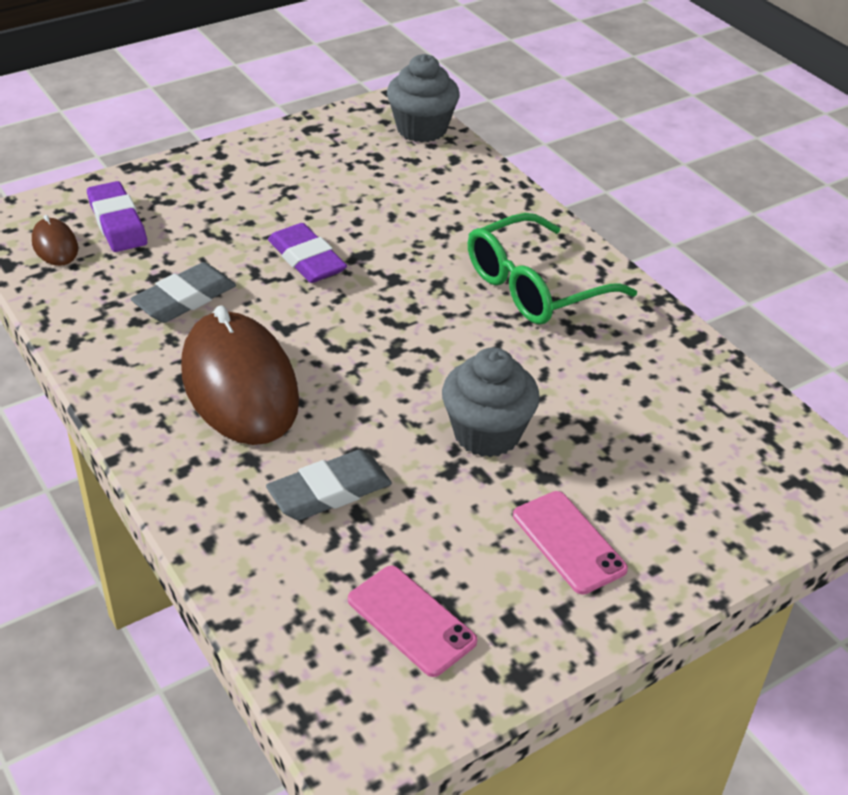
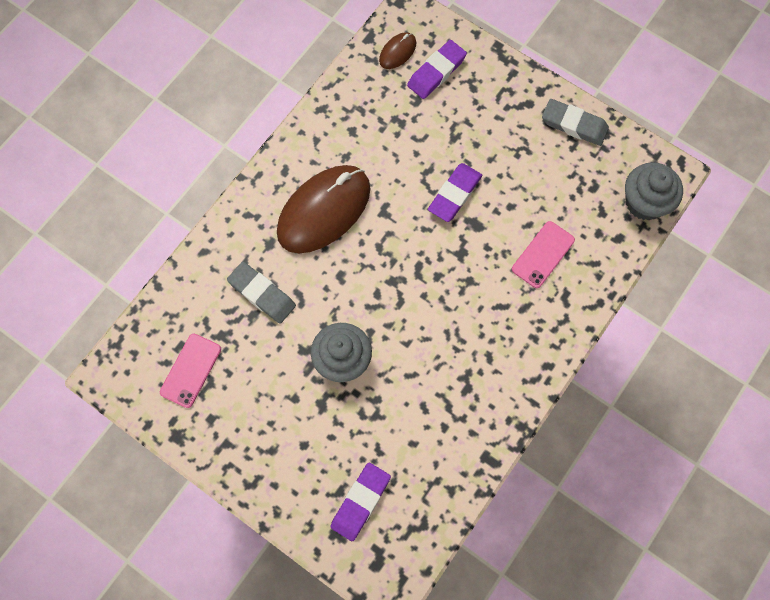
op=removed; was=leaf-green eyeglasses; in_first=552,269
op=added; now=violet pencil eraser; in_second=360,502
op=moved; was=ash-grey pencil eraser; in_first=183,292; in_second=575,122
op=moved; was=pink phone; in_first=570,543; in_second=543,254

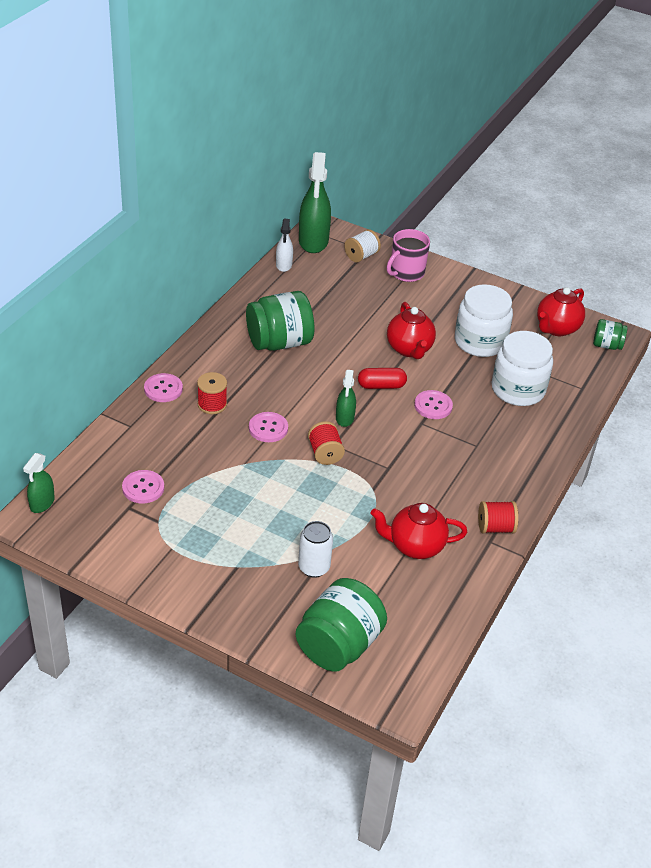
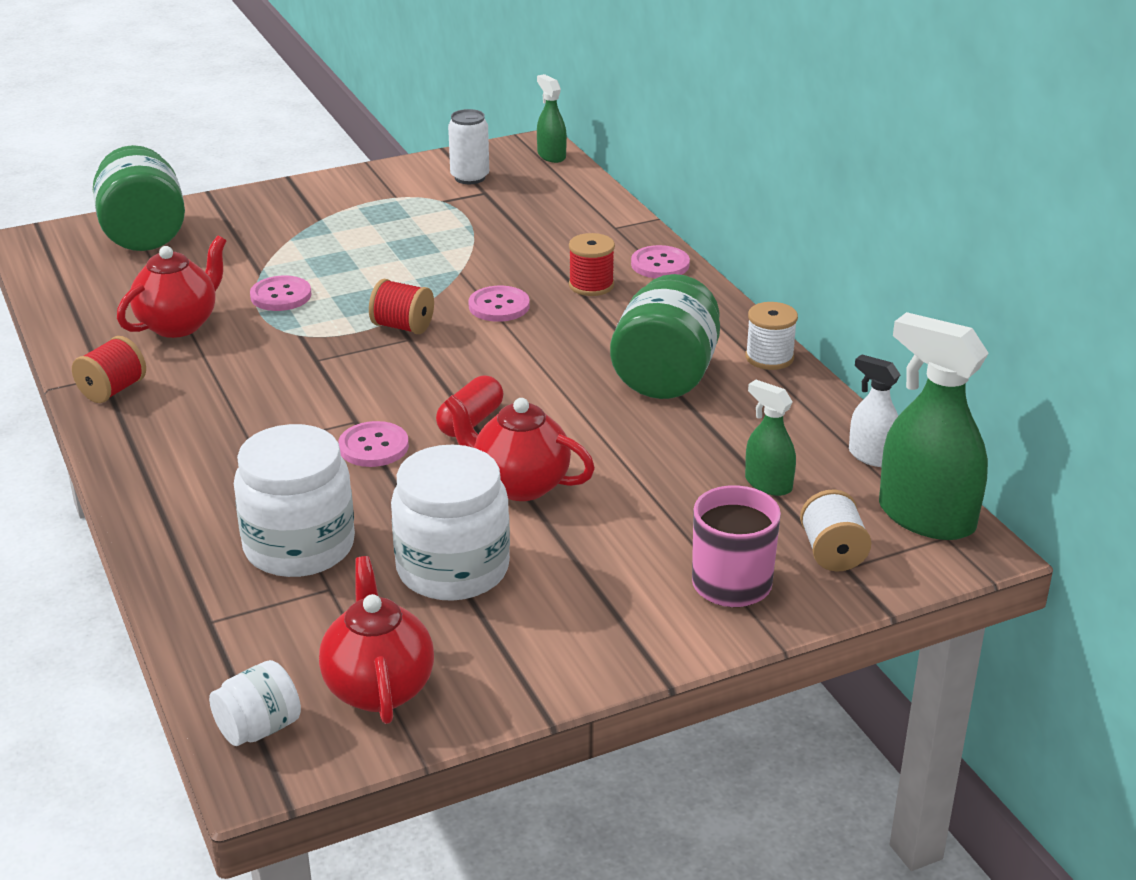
op=added; now=snow-white bobbin; in_second=771,336
op=moved; was=pink button; in_first=143,487; in_second=280,293
op=moved; was=snow-white tin; in_first=315,549; in_second=468,146
op=moved; was=leaf-green spray cleaner; in_first=346,398; in_second=770,438
op=recoloured; was=leaf-green jar; now=snow-white jar; in_first=610,334; in_second=255,703

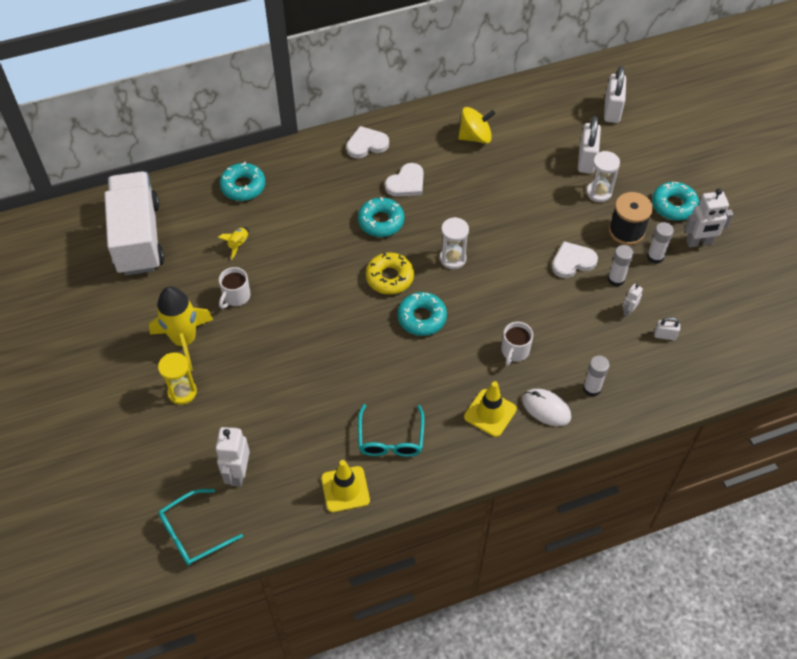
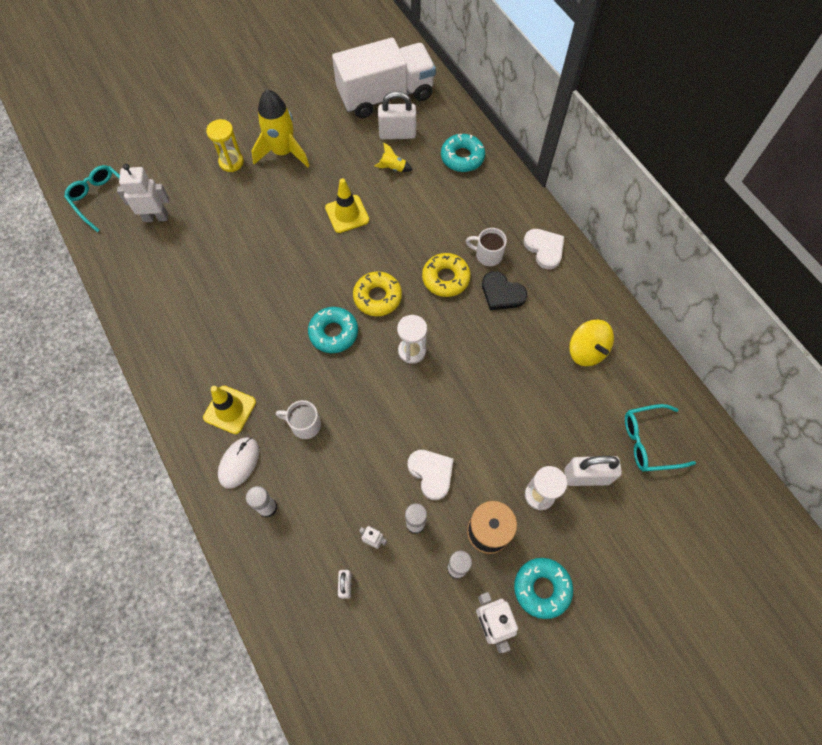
op=moved; was=snow-white coffee mug; in_first=234,288; in_second=486,247
op=moved; was=golden traffic cone; in_first=345,486; in_second=347,205
op=moved; was=aqua eyeglasses; in_first=391,430; in_second=660,438
op=moved; was=snow-white padlock; in_first=615,94; in_second=397,115
op=recoloured; was=aqua doughnut; now=golden doughnut; in_first=381,217; in_second=446,275
op=recoloured; was=snow-white heart; now=ebony heart; in_first=404,180; in_second=504,290

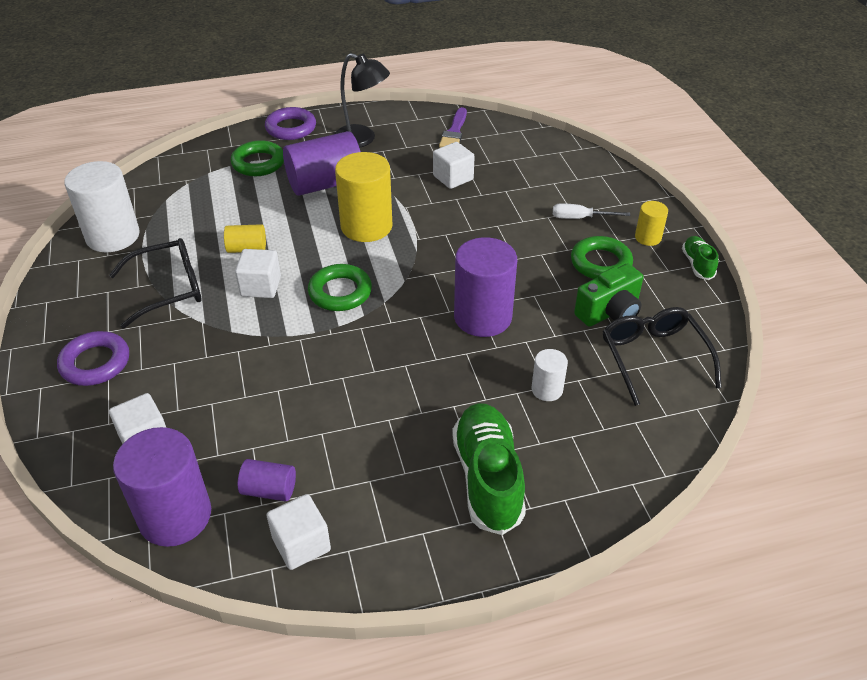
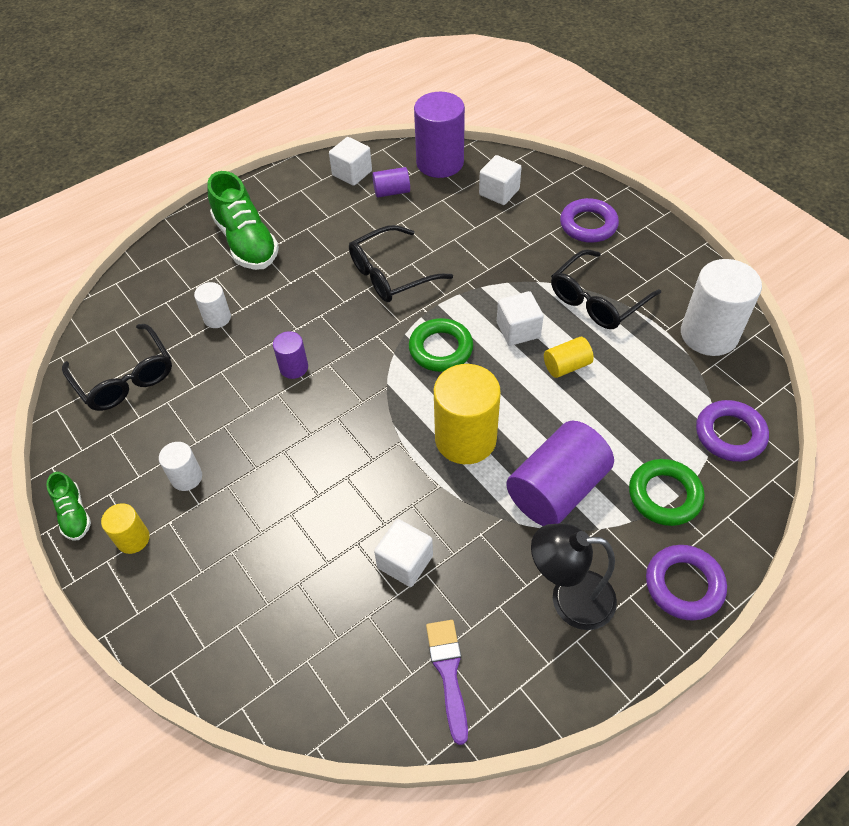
op=removed; was=snow-white hand screwdriver; in_first=592,211
op=removed; was=leaf-green compact camera; in_first=608,295
op=added; now=ebony eyeglasses; in_second=401,263
op=added; now=violet ring; in_second=732,431
op=replaced; was=leaf-green ring; now=snow-white cylinder; in_first=602,257; in_second=180,466
op=resized; was=violet cylinder; in_first=485,287; in_second=290,355; ratio=0.5

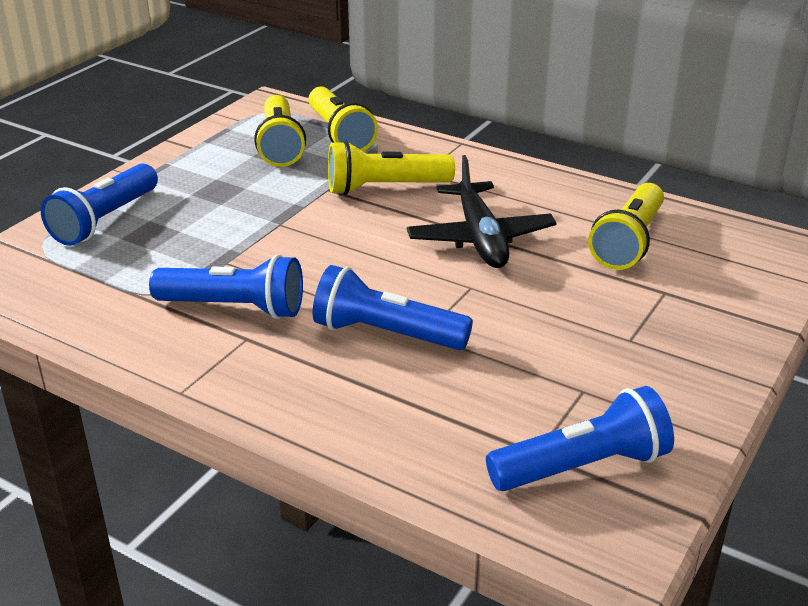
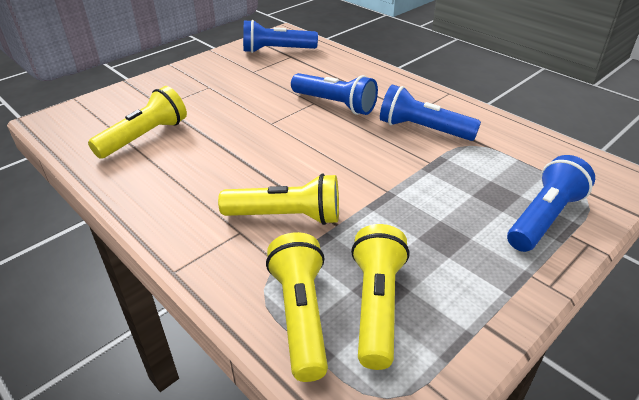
op=removed; was=ebony aeroplane; in_first=482,211

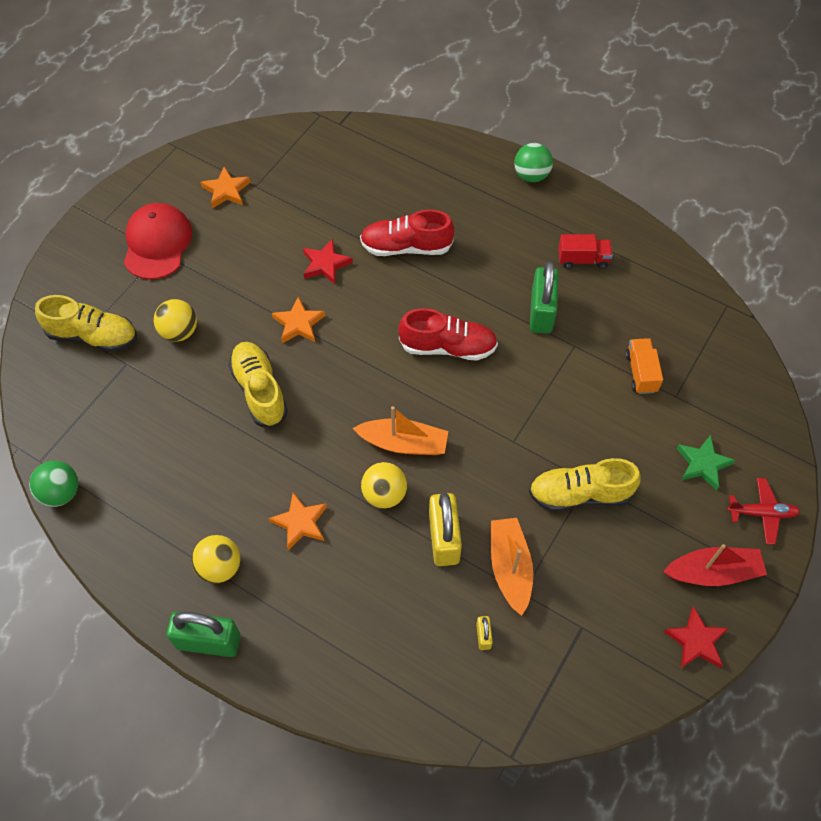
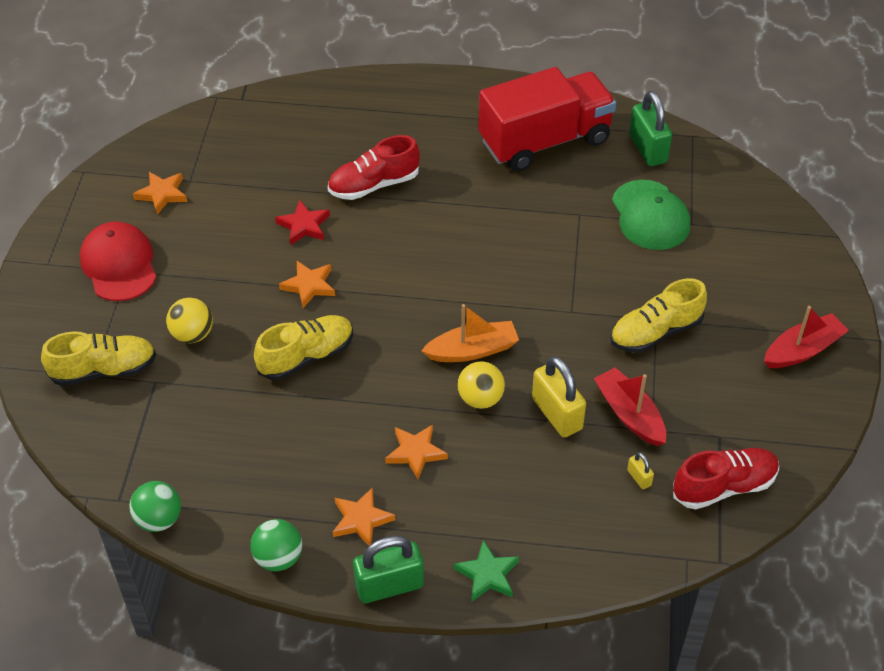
op=removed; was=red star; in_first=696,637
op=removed; was=red aeroplane; in_first=763,511
op=moved; was=red sneaker; in_first=448,334; in_second=726,478
op=moved; was=leaf-green sphere; in_first=533,162; in_second=276,545
op=moved; was=leaf-green padlock; in_first=544,297; in_second=650,128
op=moved; was=leaf-green star; in_first=706,462; in_second=486,571
op=replaced; was=golden sphere; now=orange star; in_first=216,559; in_second=364,516
op=replaced; was=orange lorry; now=leaf-green peaked cap; in_first=644,366; in_second=651,215
op=recoloured; was=orange toy boat; now=red toy boat; in_first=512,567; in_second=630,407
op=turned; was=golden sneaker; in_first=258,384; in_second=303,347; clockwise=105
op=resized; was=red lorry; in_first=585,251; in_second=547,119; ratio=2.46

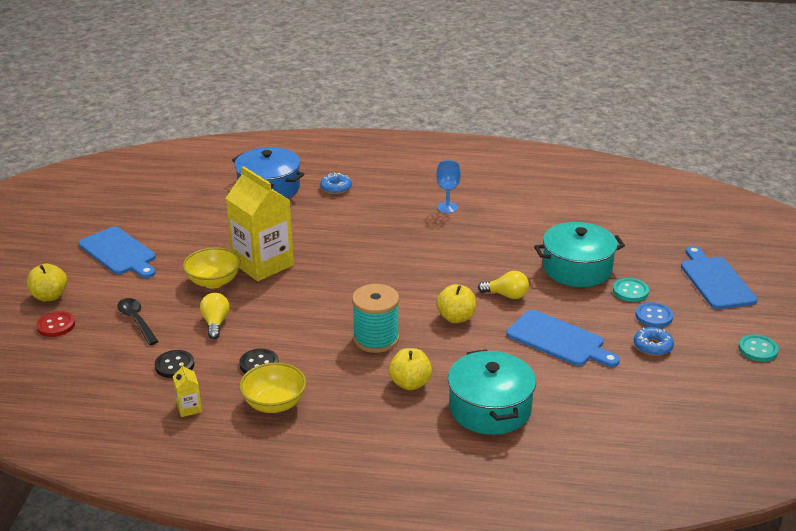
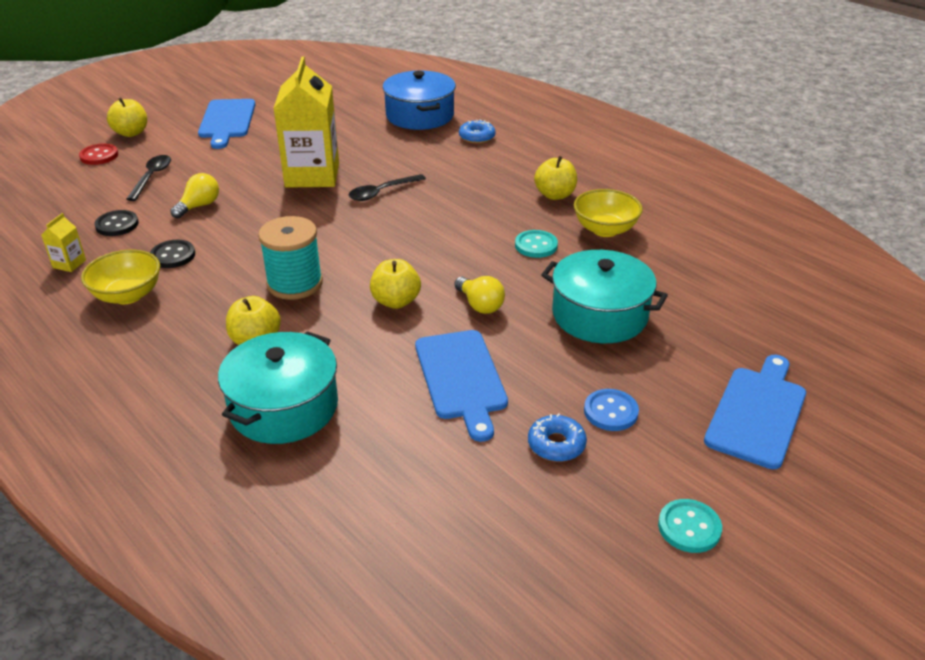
op=added; now=ebony tablespoon; in_second=387,187
op=moved; was=golden bowl; in_first=212,268; in_second=608,213
op=moved; was=aqua button; in_first=631,290; in_second=536,244
op=replaced; was=blue chalice; now=golden toy apple; in_first=448,186; in_second=555,178

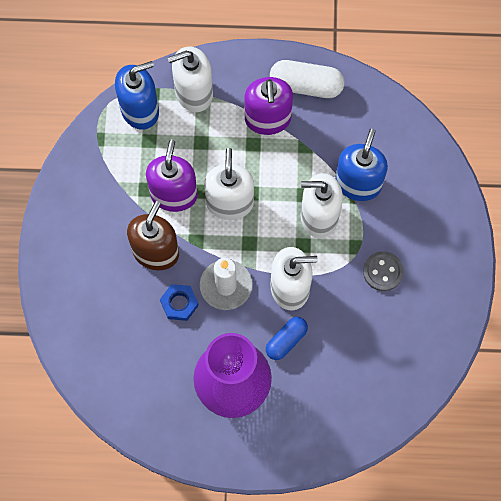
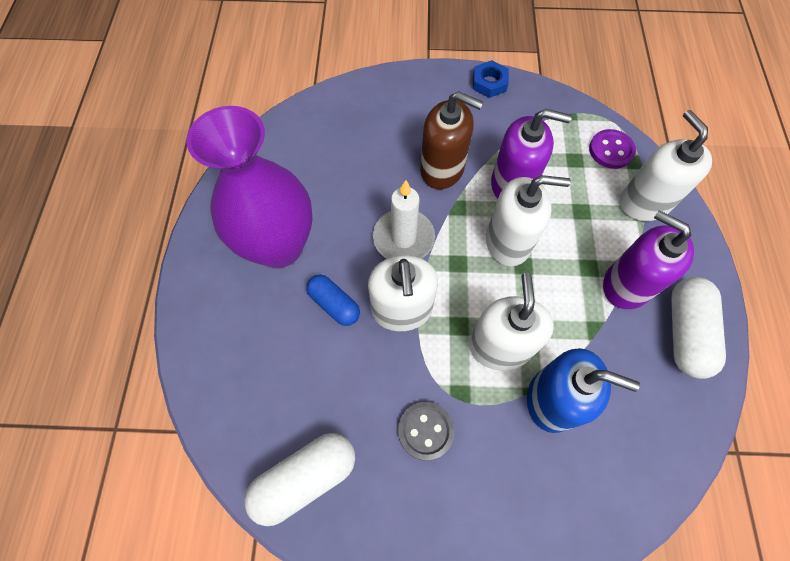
op=added; now=snow-white capsule; in_second=299,479
op=moved; was=blue nut; in_first=179,302; in_second=491,79
op=replaced; was=blue soap dispenser; now=violet button; in_first=137,95; in_second=612,149
op=turned; was=violet soap dispenser; in_first=268,106; in_second=648,259; clockwise=45

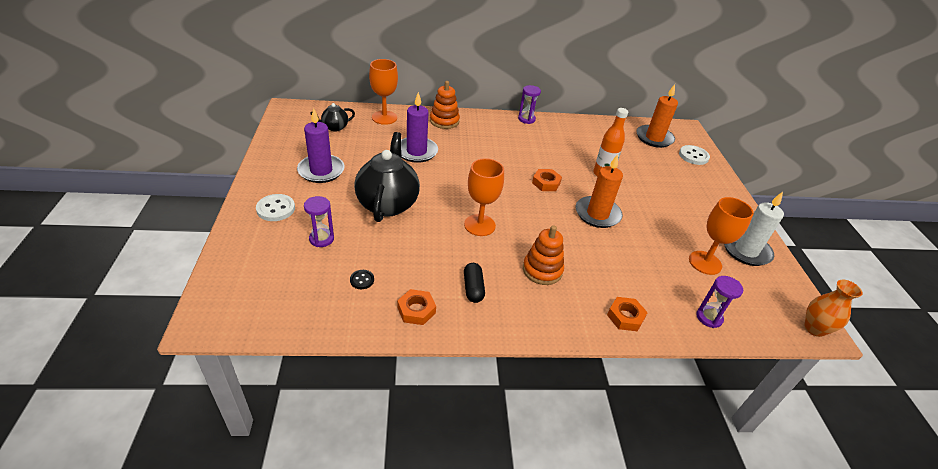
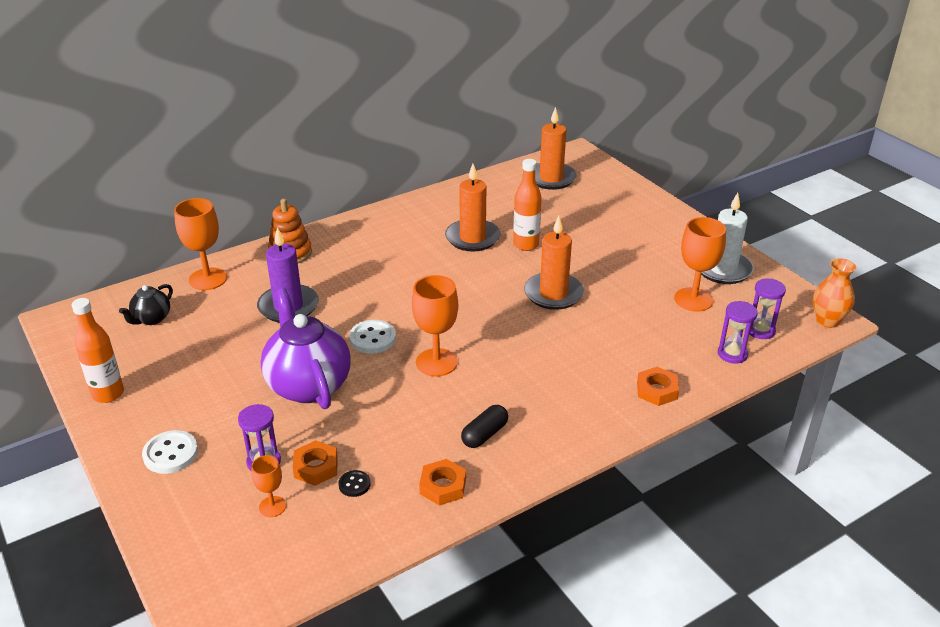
op=removed; was=violet pillar candle; in_first=321,145
op=removed; was=orange stacking rings; in_first=543,255
op=added; now=orange bottle; in_second=98,350
op=added; now=orange chalice; in_second=268,486
op=added; now=orange pillar candle; in_second=473,208
op=moved; was=violet sand timer; in_first=529,104; in_second=767,308
op=moved; was=orange nut; in_first=547,180; in_second=315,463
op=moved; was=snow-white button; in_first=694,155; in_second=372,337
op=recoloured; was=ebony tea pot; now=violet tea pot; in_first=387,177; in_second=305,348
op=turned; was=ebony capsule; in_first=474,283; in_second=484,426; clockwise=75

